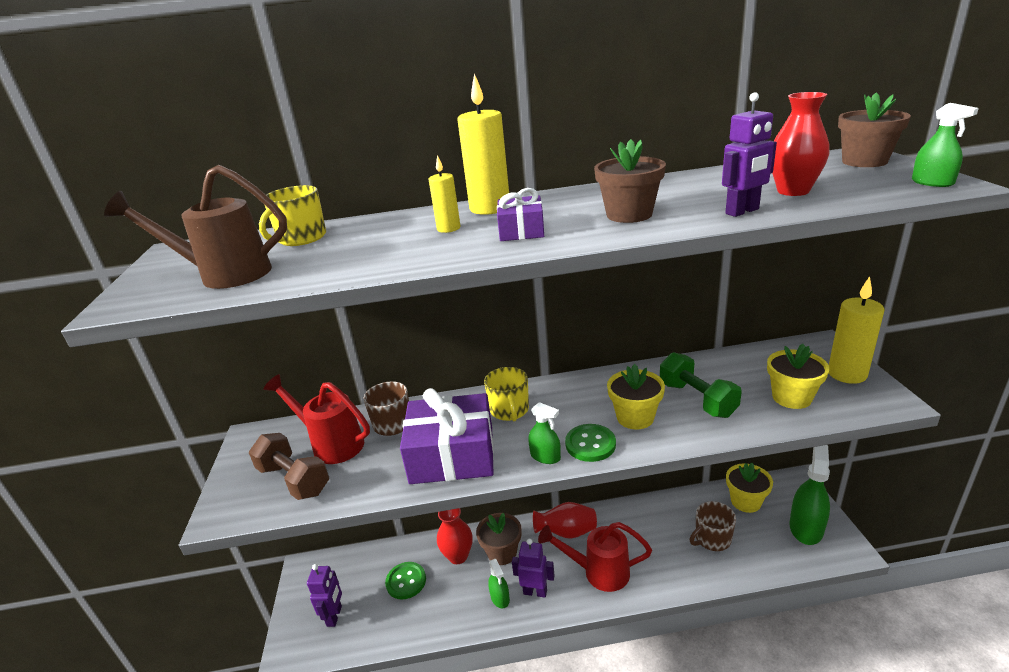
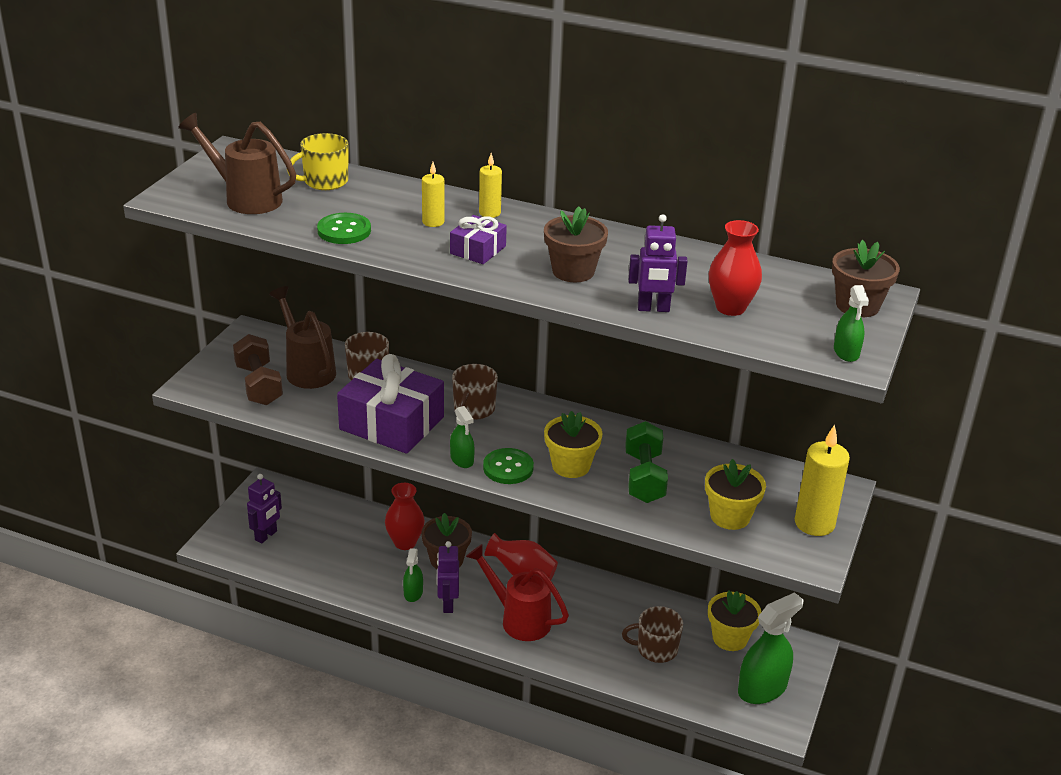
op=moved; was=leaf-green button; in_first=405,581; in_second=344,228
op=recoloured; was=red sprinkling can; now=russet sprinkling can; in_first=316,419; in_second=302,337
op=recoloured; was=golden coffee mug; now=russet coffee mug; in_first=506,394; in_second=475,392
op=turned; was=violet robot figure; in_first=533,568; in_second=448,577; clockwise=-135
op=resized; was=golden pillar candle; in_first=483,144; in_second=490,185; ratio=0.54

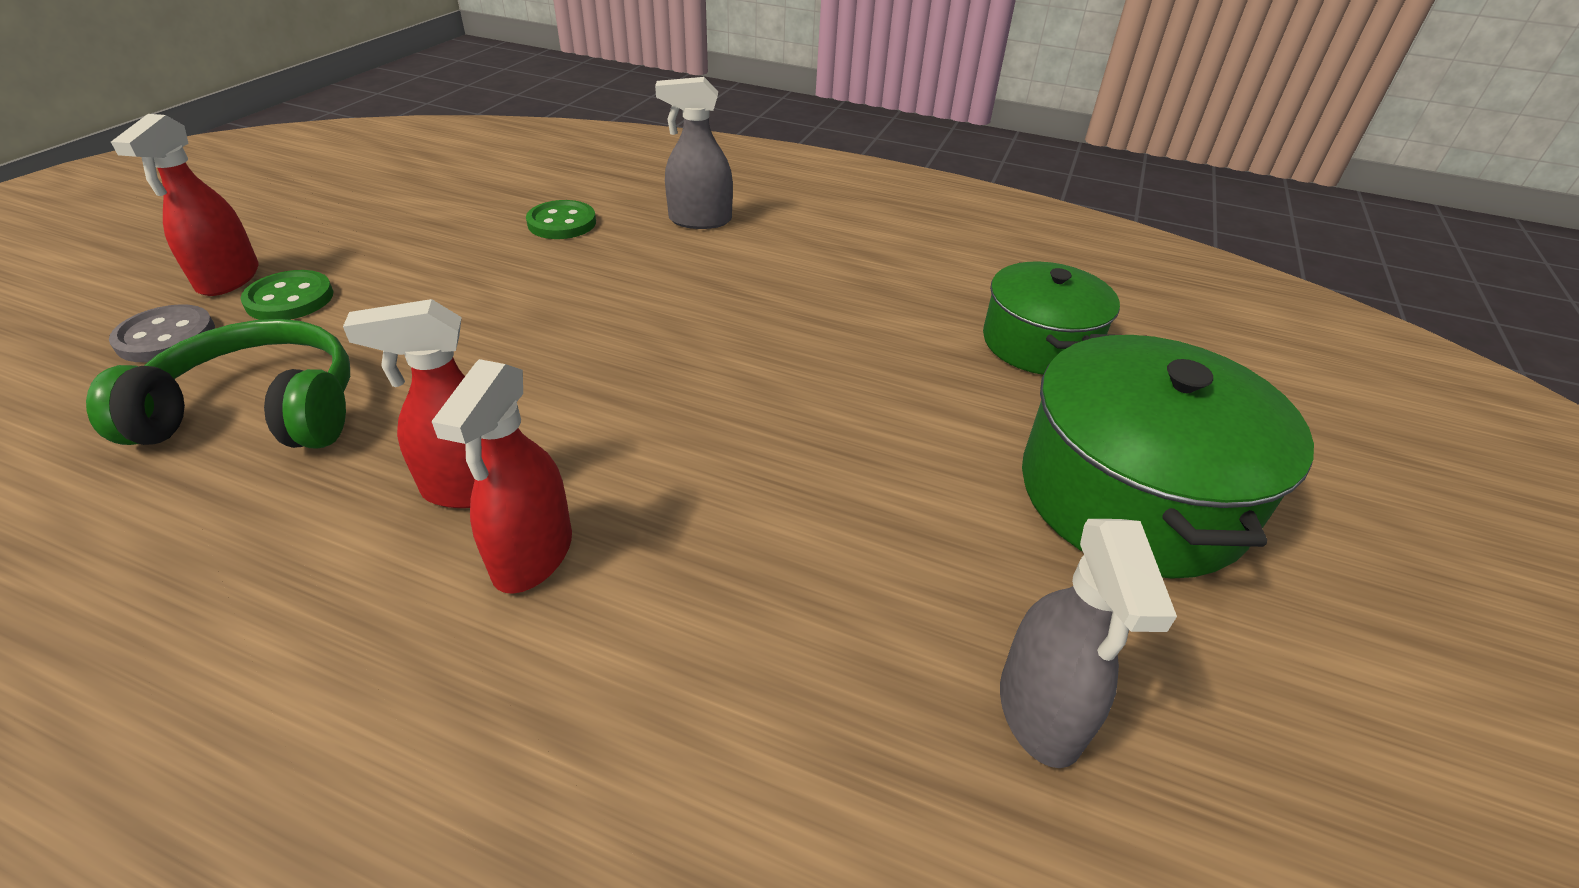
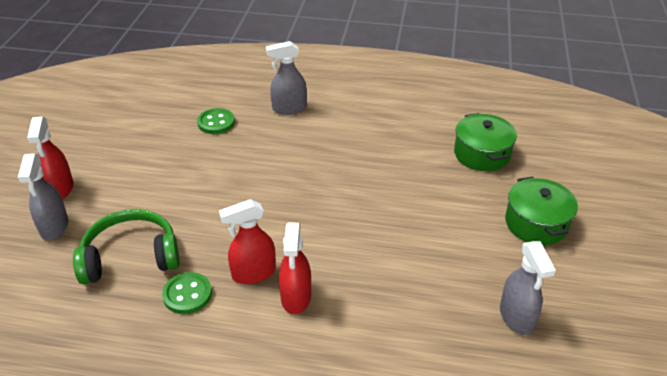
op=moved; was=leaf-green button; in_first=287,295; in_second=187,293
op=replaced; was=ash-grey button; now=ash-grey spray cleaner; in_first=162,333; in_second=43,197
op=resized; was=leaf-green pot; in_first=1168,456; in_second=541,211; ratio=0.64

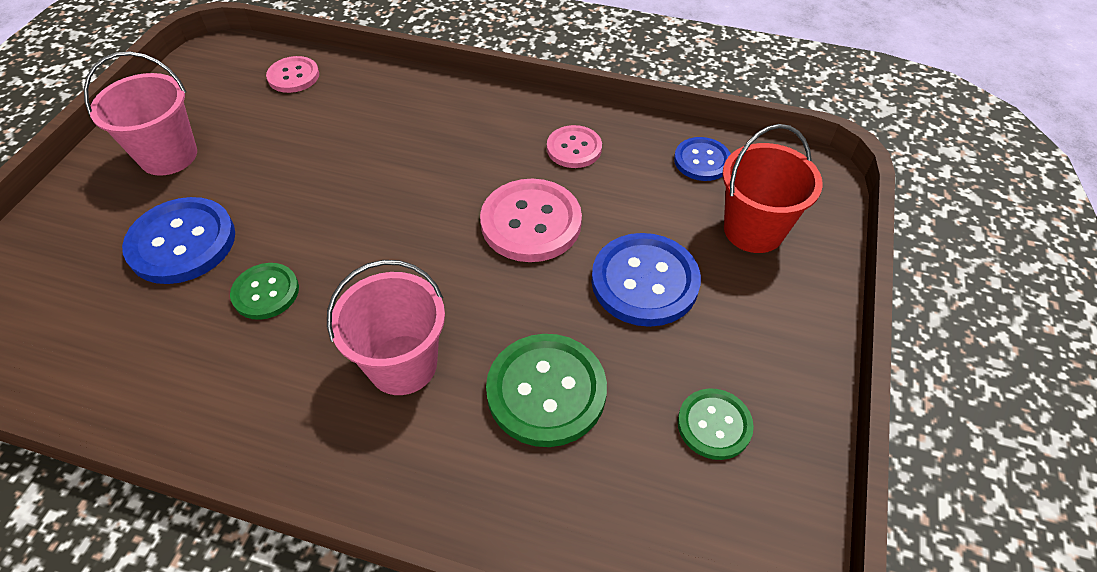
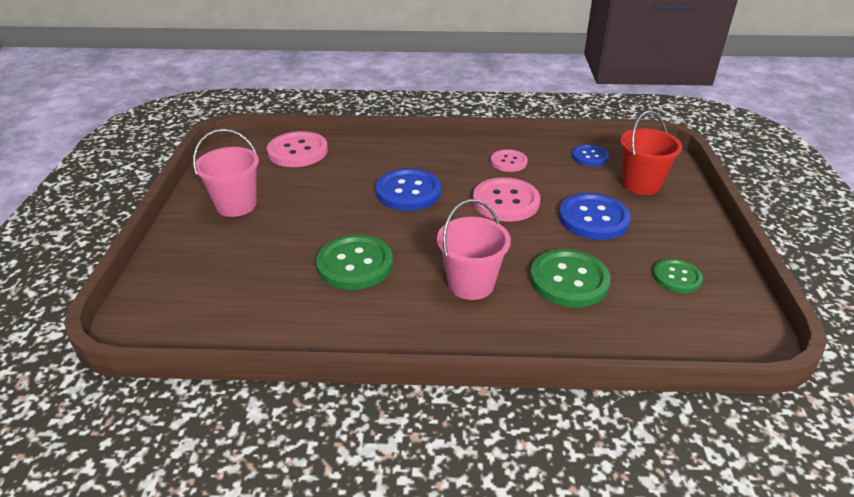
op=moved; was=blue button; in_first=178,240; in_second=408,189
op=resized; was=leaf-green button; in_first=264,291; in_second=354,262; ratio=1.67
op=resized; was=pink button; in_first=292,74; in_second=297,149; ratio=1.67

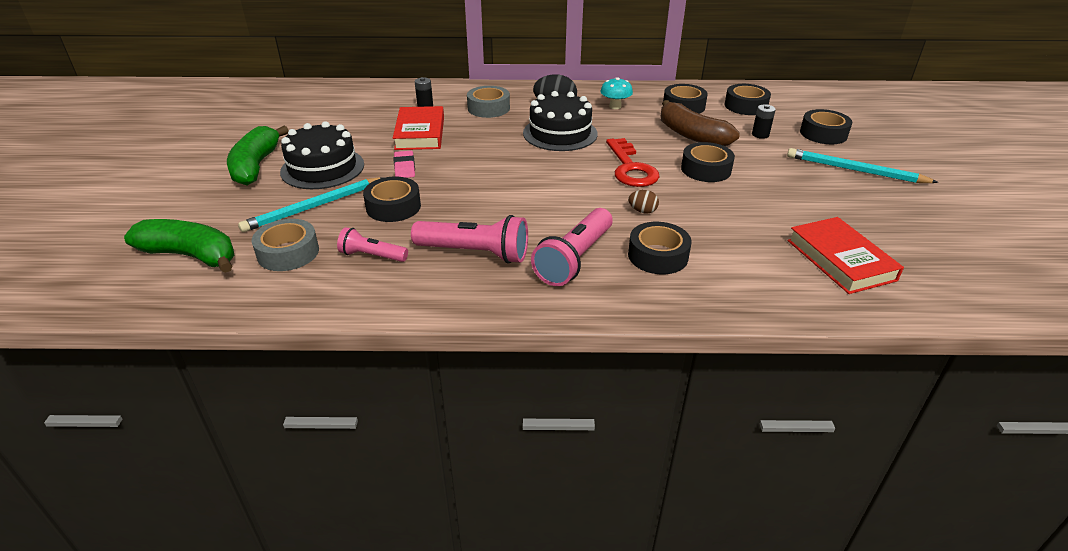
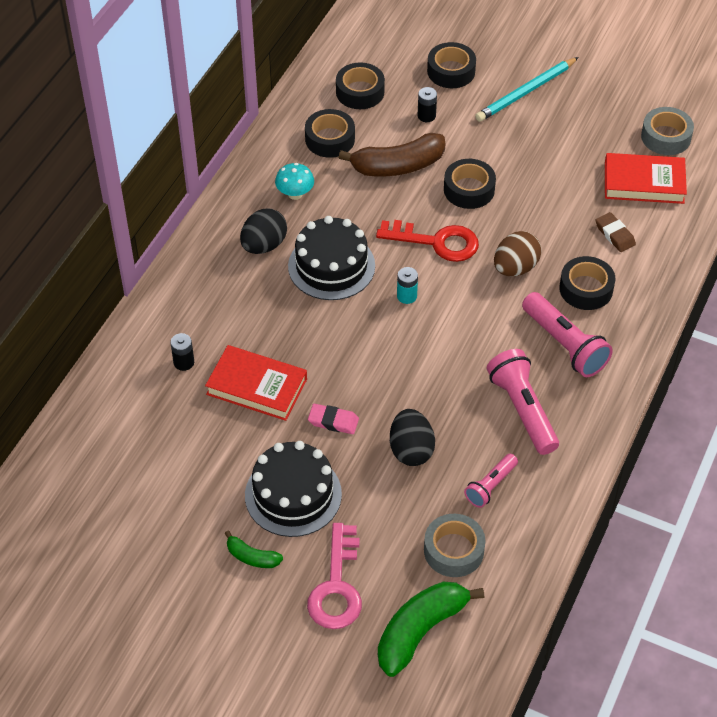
op=removed; was=aqua lead pencil; in_first=311,204
op=added; now=pink key; in_second=334,576
op=added; now=aqua power cell; in_second=407,285
op=added; now=russet pencil eraser; in_second=615,232
op=moved; was=ash-grey tape; in_first=488,102; in_second=667,131
op=replaced; was=ebony tape; now=ebony toy egg; in_first=392,199; in_second=412,437
op=turned; was=pink pocket torch; in_first=469,239; in_second=523,402; clockwise=-60
op=resized; was=leaf-green banana fruit; in_first=258,155; in_second=254,549; ratio=0.51
op=resized; was=russet toy egg; in_first=643,202; in_second=518,253; ratio=1.86

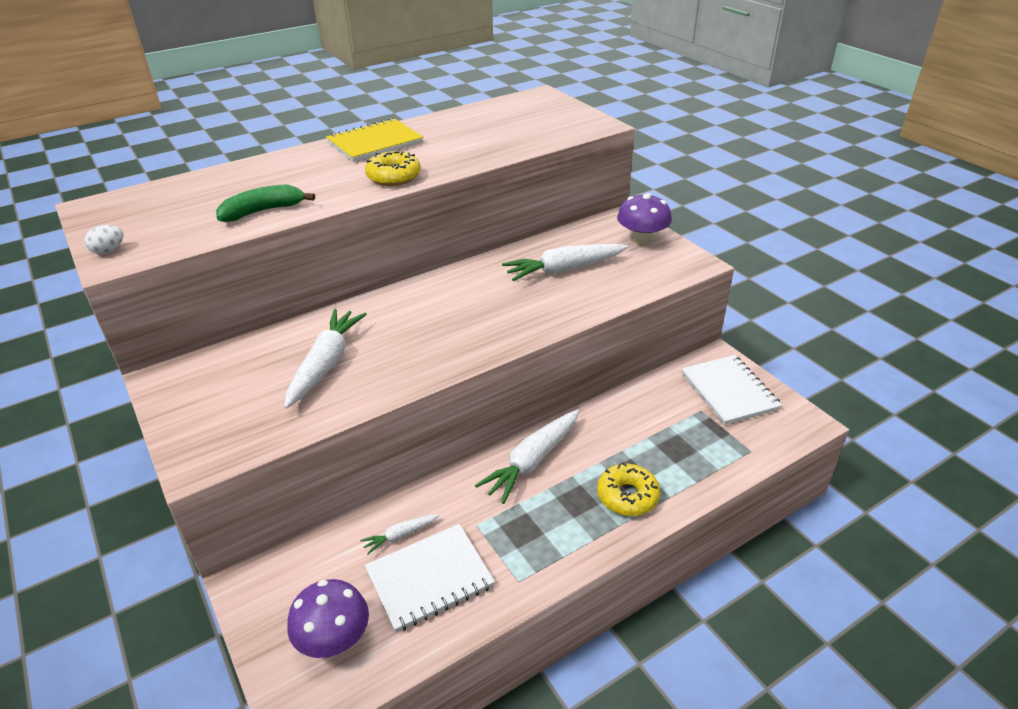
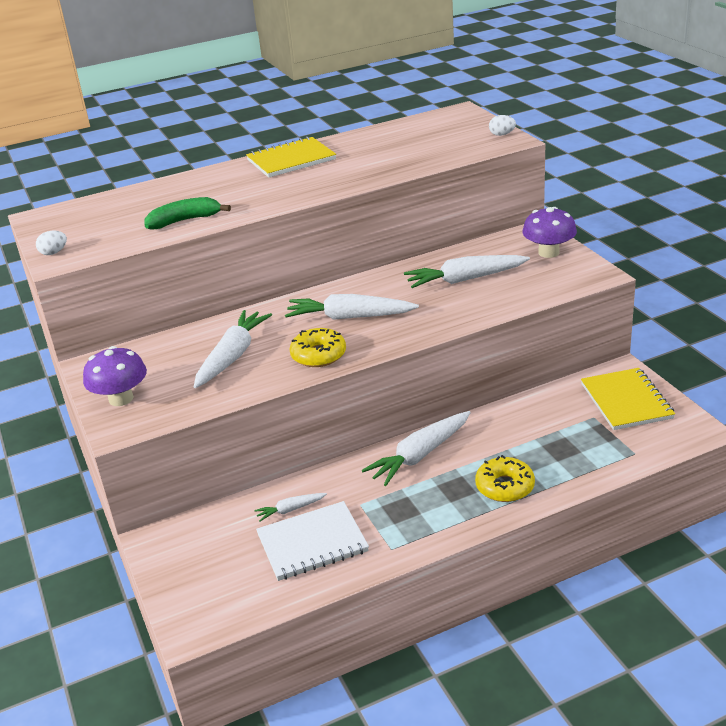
op=added; now=snow-white root vegetable; in_second=352,307
op=added; now=snow-white toy egg; in_second=502,125
op=moved; was=violet toadstool; in_first=328,618; in_second=115,376
op=moved; was=golden doughnut; in_first=393,168; in_second=318,347
op=recoloured; was=snow-white exercise book; now=golden exercise book; in_first=731,390; in_second=628,399

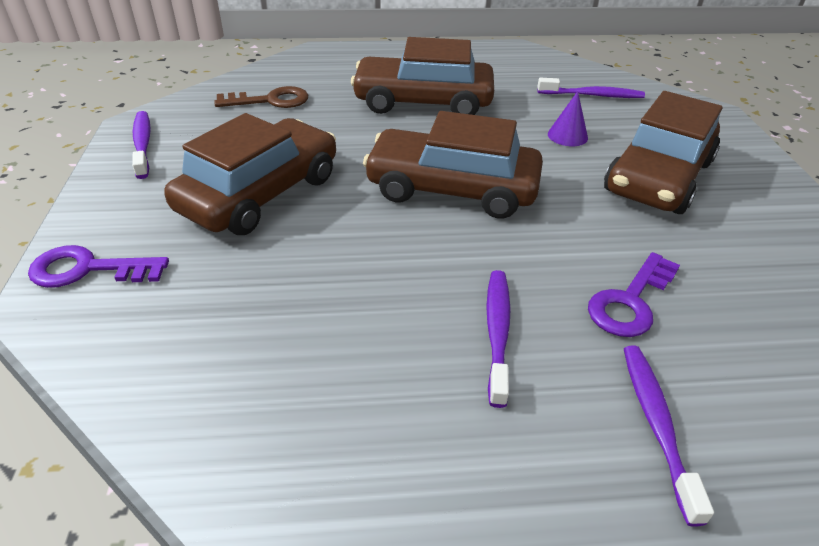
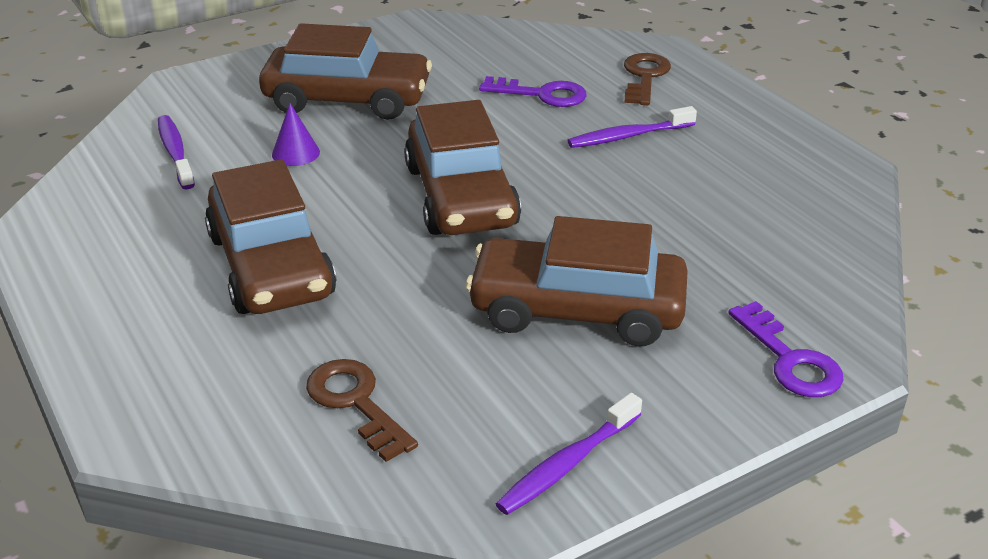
op=replaced; was=violet tooth brush; now=russet key; in_first=669,436; in_second=647,79

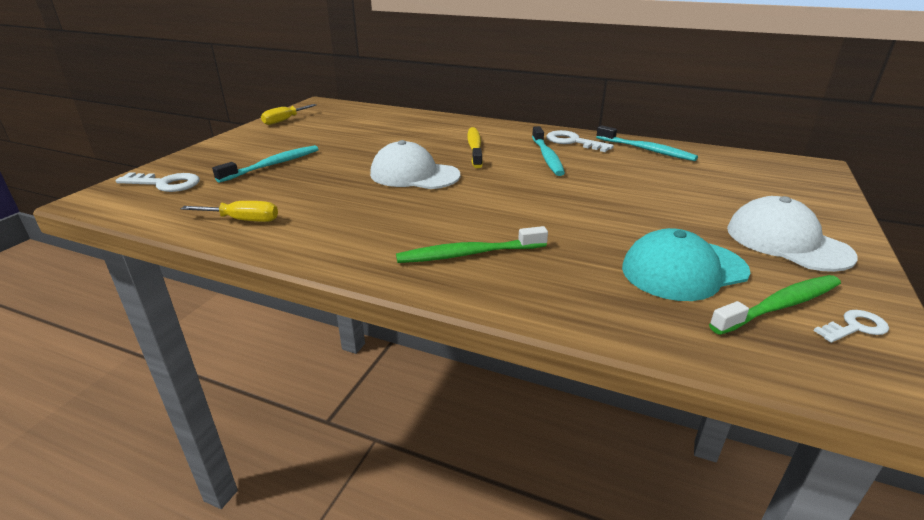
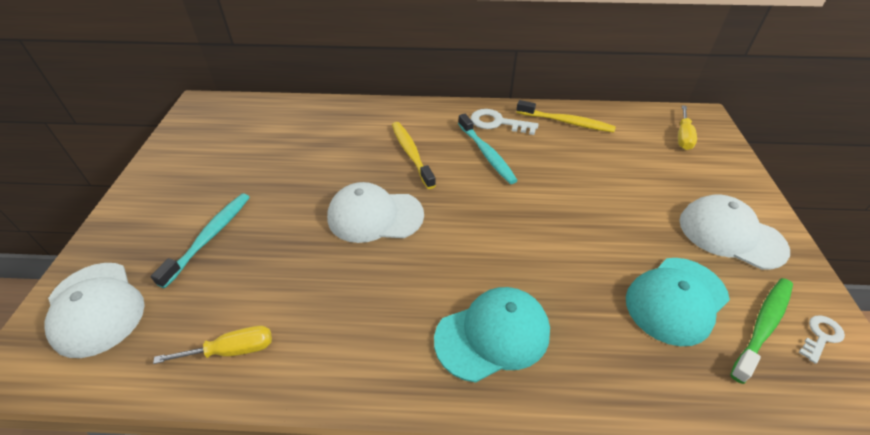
op=moved; was=golden hand screwdriver; in_first=288,114; in_second=687,127
op=replaced; was=snow-white key; now=snow-white peaked cap; in_first=157,182; in_second=94,310
op=replaced; was=leaf-green tooth brush; now=aqua peaked cap; in_first=472,244; in_second=492,335
op=recoloured; was=aqua tooth brush; now=golden tooth brush; in_first=647,143; in_second=566,116

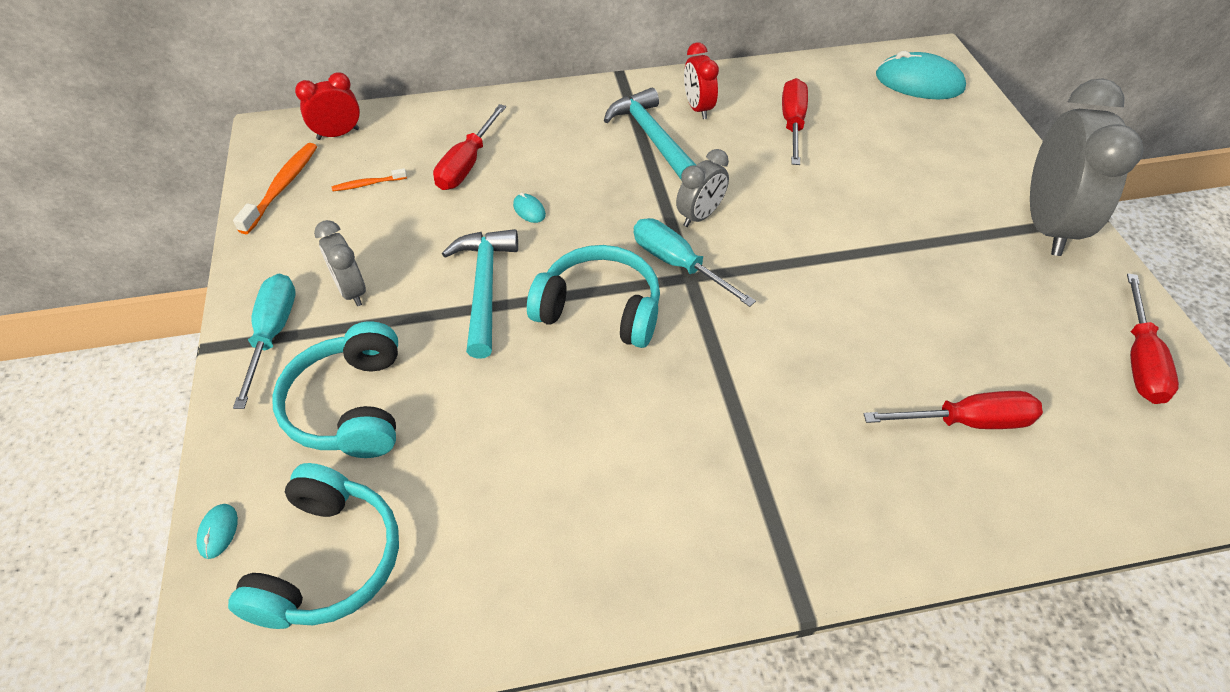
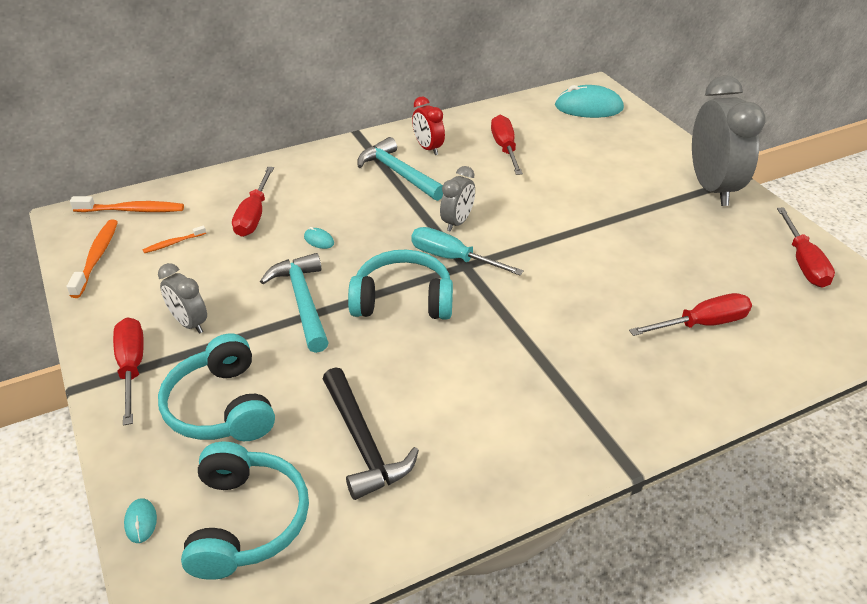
op=added; now=ebony claw hammer; in_second=371,433
op=replaced; was=red alarm clock; now=orange tooth brush; in_first=327,106; in_second=127,204
op=recoloured; was=aqua hand screwdriver; now=red hand screwdriver; in_first=264,341; in_second=128,371

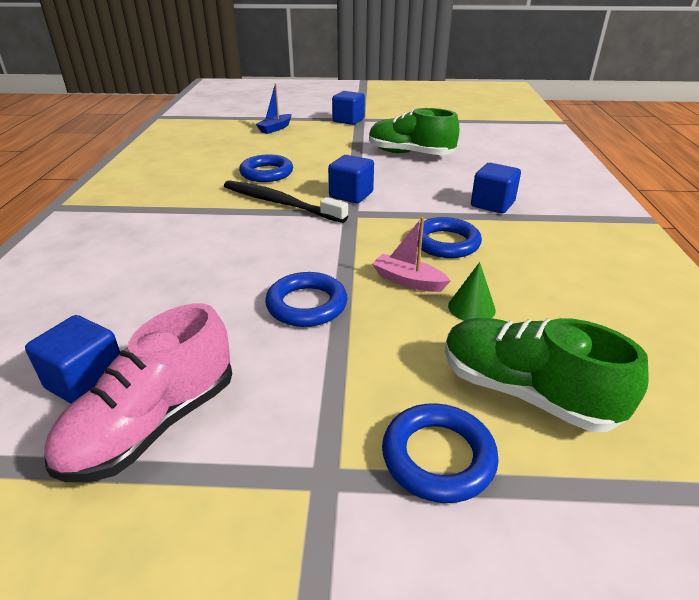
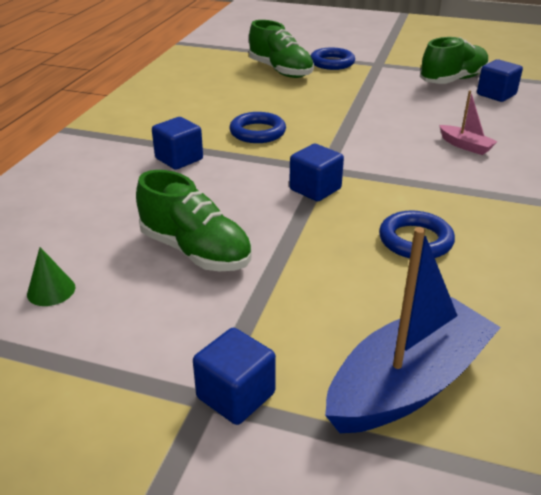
op=removed; was=ebony tooth brush; in_first=286,201
op=removed; was=blue ring; in_first=306,299
op=moved; was=pink toy boat; in_first=411,254; in_second=468,122
op=moved; was=leaf-green cone; in_first=472,291; in_second=51,276
op=recoloured; was=pink sneaker; now=leaf-green sneaker; in_first=138,392; in_second=454,60
op=resized; was=blue toy boat; in_first=274,109; in_second=413,330; ratio=2.12

